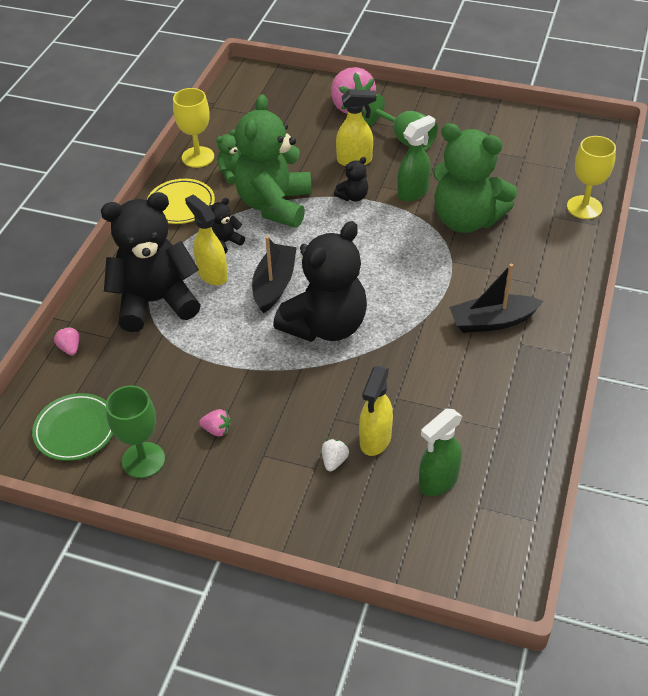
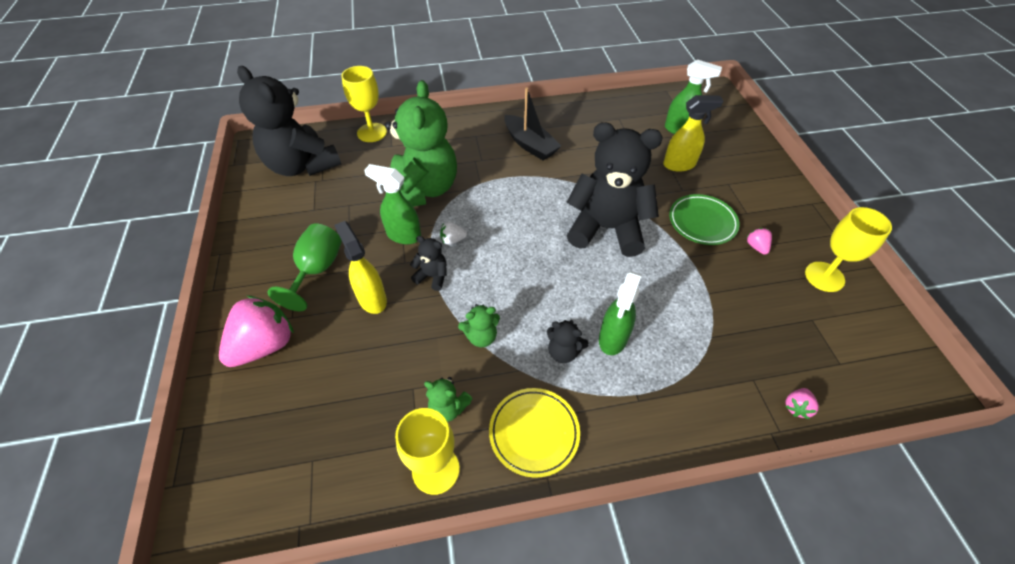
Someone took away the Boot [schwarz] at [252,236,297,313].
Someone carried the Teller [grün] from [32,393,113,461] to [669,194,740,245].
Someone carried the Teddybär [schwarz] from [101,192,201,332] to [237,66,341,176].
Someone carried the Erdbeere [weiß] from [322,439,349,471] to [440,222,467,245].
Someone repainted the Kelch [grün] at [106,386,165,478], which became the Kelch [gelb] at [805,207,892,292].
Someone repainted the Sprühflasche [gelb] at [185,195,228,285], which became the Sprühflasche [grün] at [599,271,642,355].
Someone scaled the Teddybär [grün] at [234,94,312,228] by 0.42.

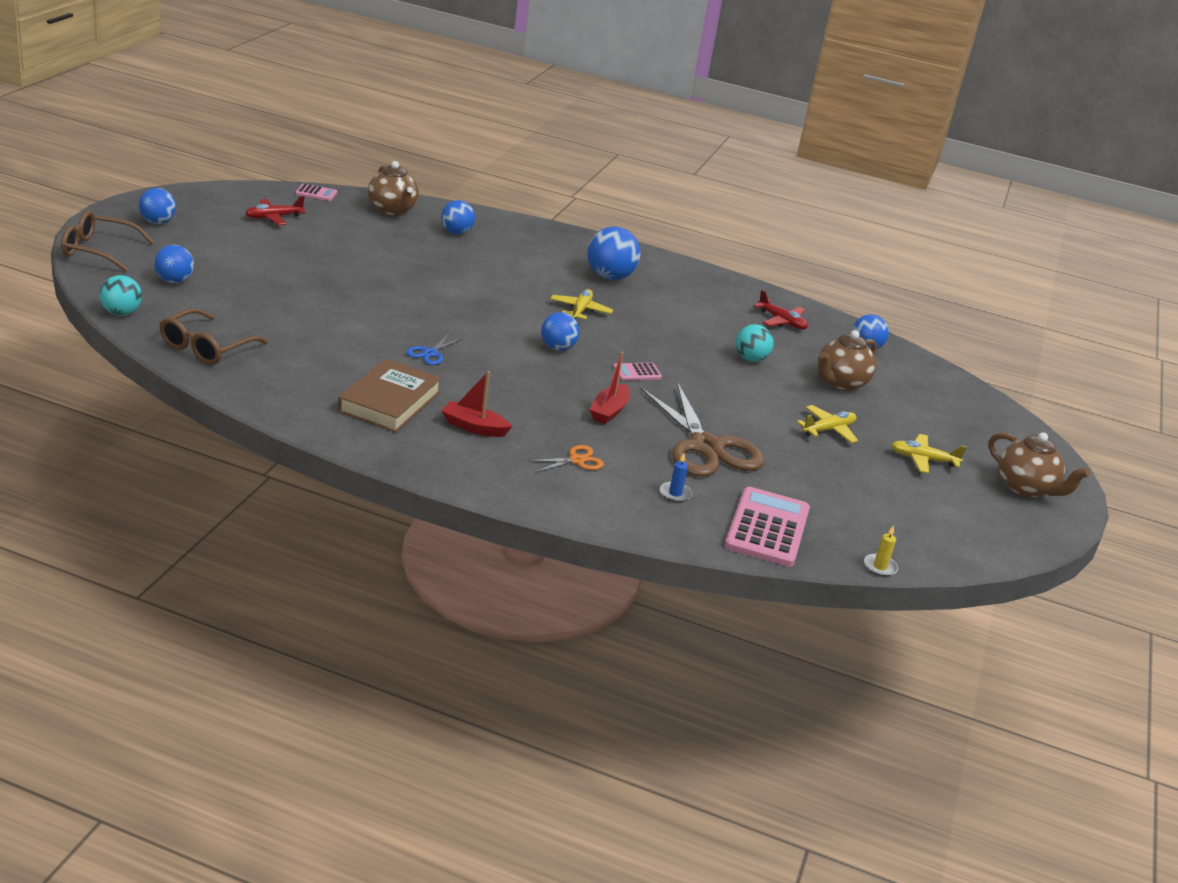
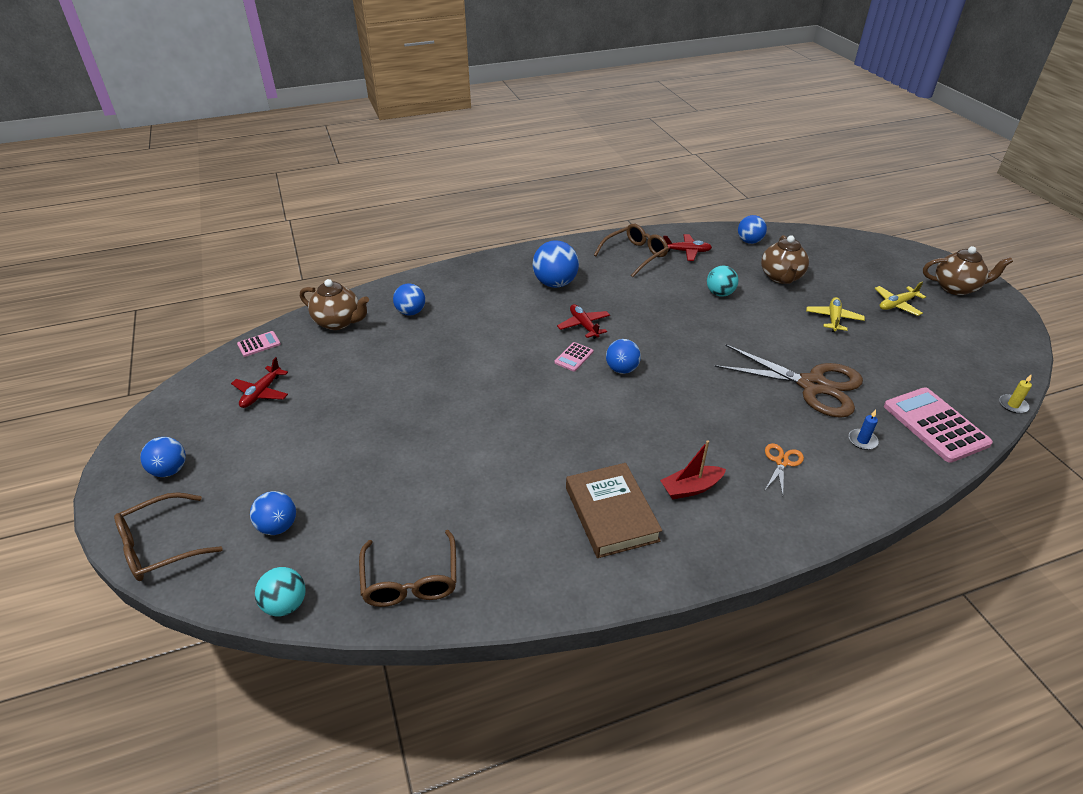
Someone took away the Schere [blau] at [406,333,464,365].
Someone took away the Boot [rot] at [590,352,630,424].
Someone put down the Brille [braun] at [594,224,669,277].
Someone carried the Taschenrechner [rosa] from [613,362,662,381] to [554,342,594,372].
Someone repainted the Flugzeug [gelb] at [550,289,613,319], which became the Flugzeug [rot] at [557,304,610,339].

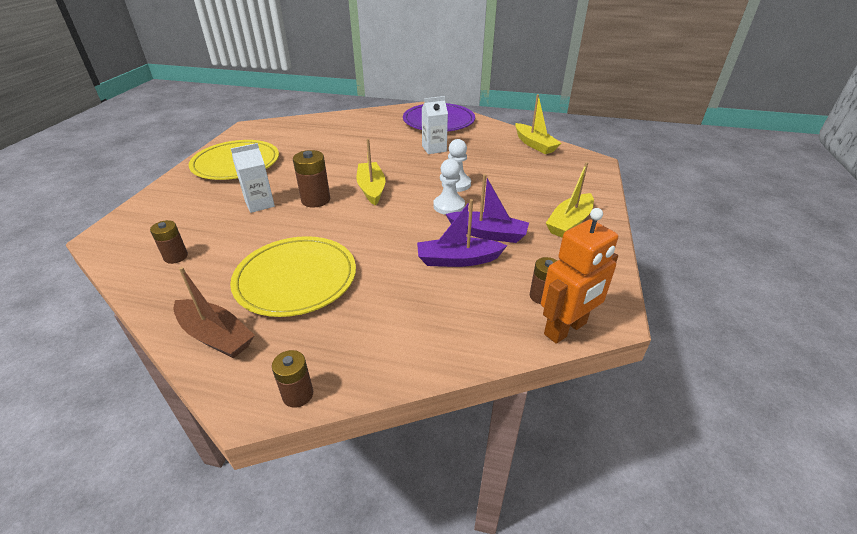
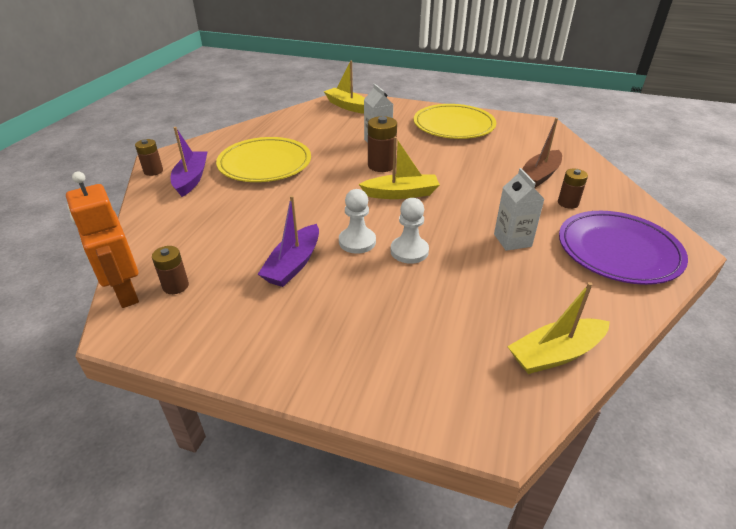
Someone carried the Batterie [braun] from [150,220,188,264] to [558,168,588,209].
Someone carried the Boot [braun] from [173,267,255,358] to [522,118,562,188].
Someone carried the Boot [lila] from [417,199,508,267] to [171,127,207,197].
Someone carried the Boot [gelb] from [546,162,594,238] to [324,60,365,114].

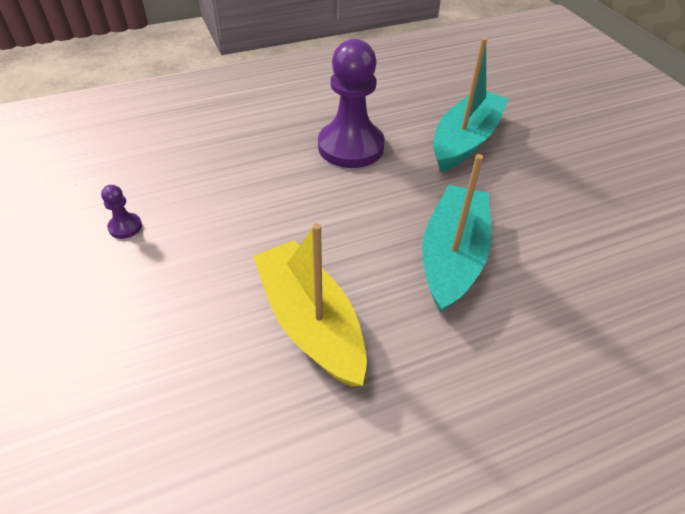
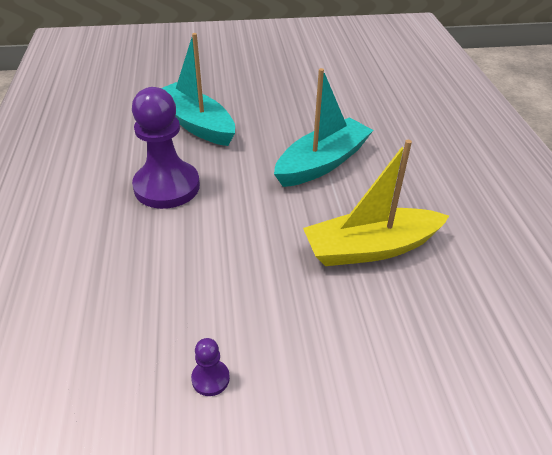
Someone rotated the Boot [türkis] at [422,154,491,313] by 105 degrees clockwise.

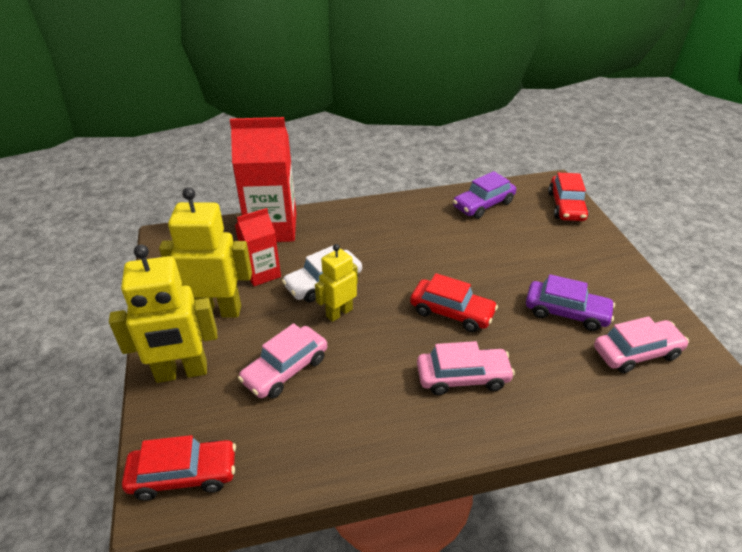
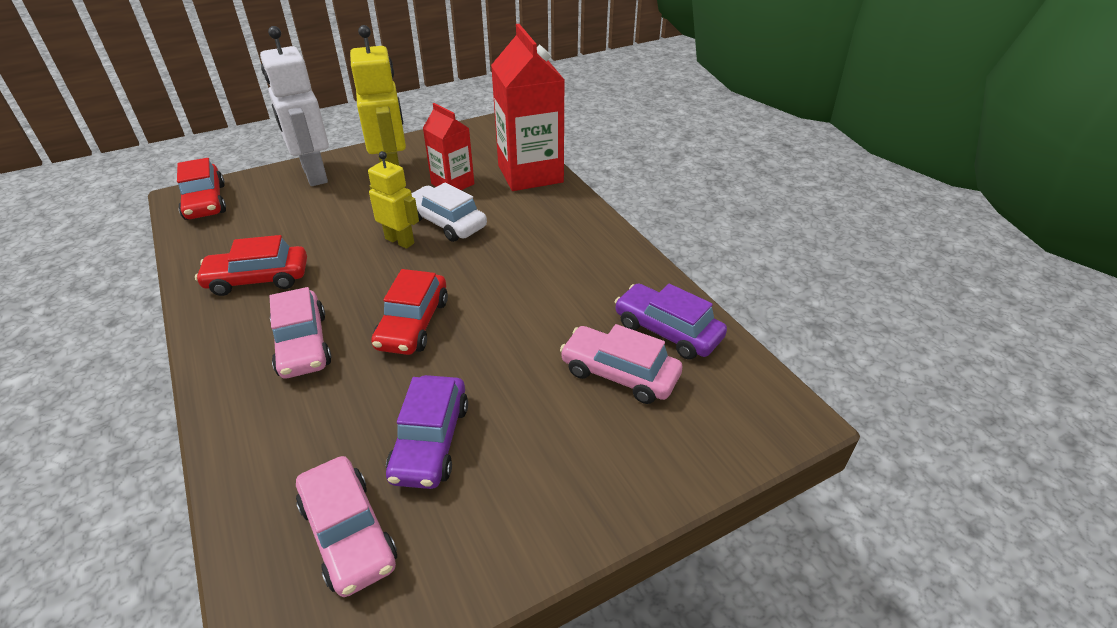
Someone carried the Auto [rosa] from [238,323,327,398] to [560,324,683,404].
Someone carried the Auto [rot] from [548,173,589,221] to [195,235,307,296].
Someone repainted the Roboter [gelb] at [109,244,217,383], which became the Roboter [weiß] at [260,26,329,186].

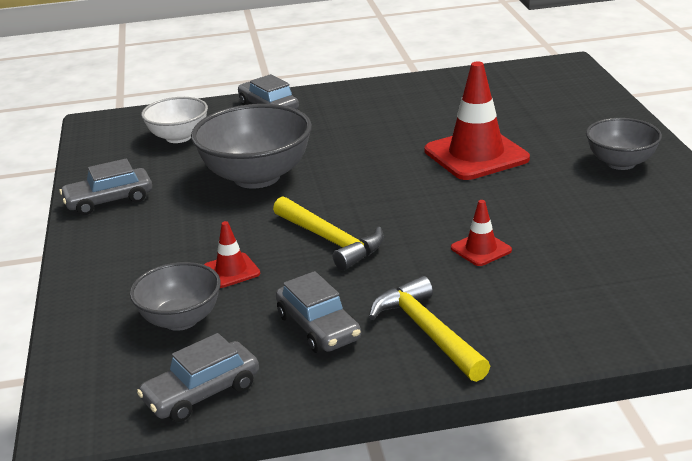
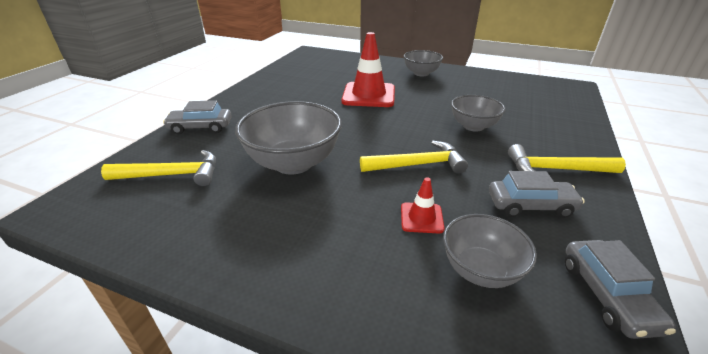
Someone took away the Auto [grau] at [59,158,152,215].
Someone swapped the Schüssel [weiß] at [141,97,208,143] for the Hammer [gelb] at [101,150,216,186].
Someone swapped the Leitkegel [rot] at [451,200,512,266] for the Schüssel [grau] at [451,95,506,132].

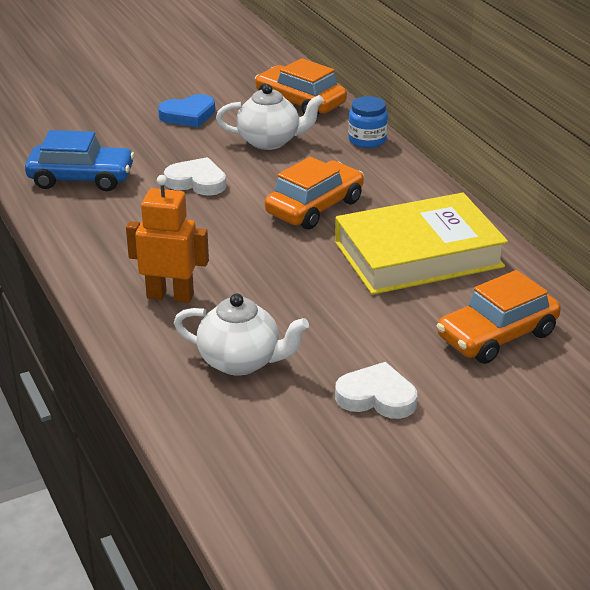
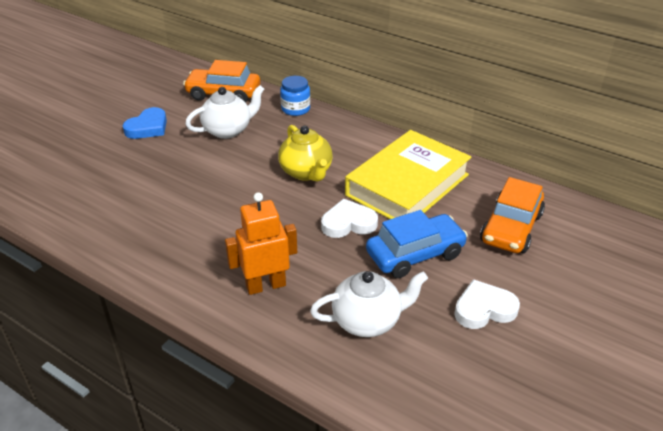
Someone carried the Auto [blau] from [25,130,135,191] to [366,210,468,278].
Someone carried the Herz [weiß] from [164,157,226,196] to [321,199,378,238].
Someone swapped the Auto [orange] at [265,157,364,229] for the Teekanne [gelb] at [278,125,333,181].

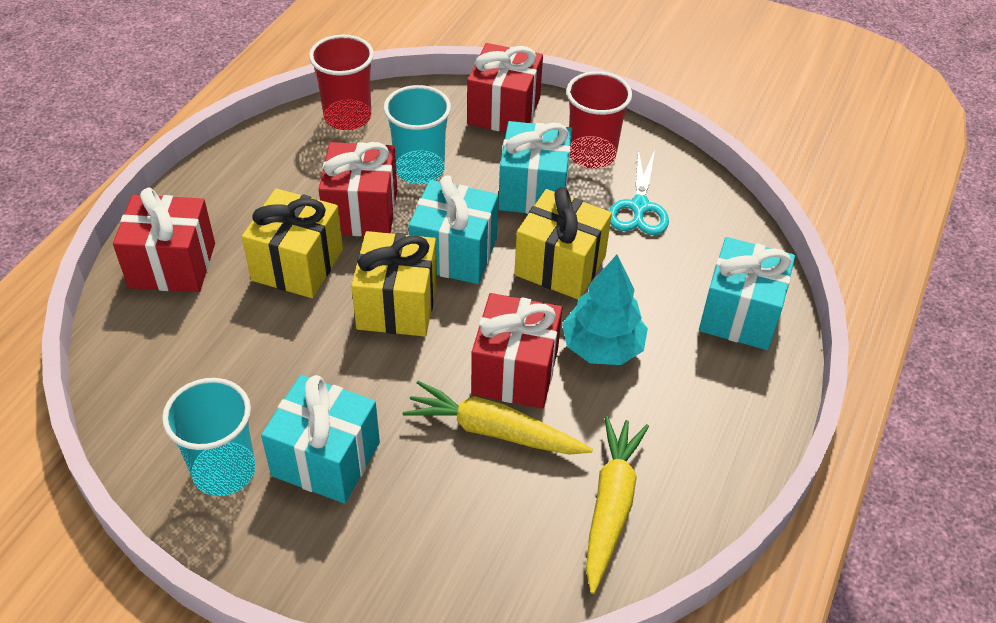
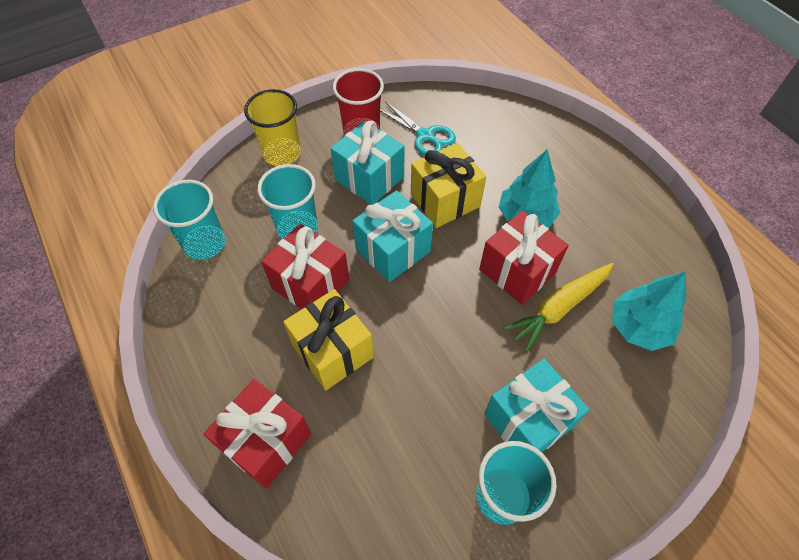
Someone took away the Geschenk [gelb] at [351,231,437,336].
Someone took away the Karotte [gelb] at [586,416,649,594].
Someone took away the Geschenk [türkis] at [699,237,795,350].
Someone put down the Baum [türkis] at [612,271,686,351].
Someone swapped the Geschenk [rot] at [467,43,543,132] for the Becher [gelb] at [244,89,301,166].
Someone repainted the Becher [rot] at [309,35,374,130], which became the Becher [türkis] at [153,180,225,260].

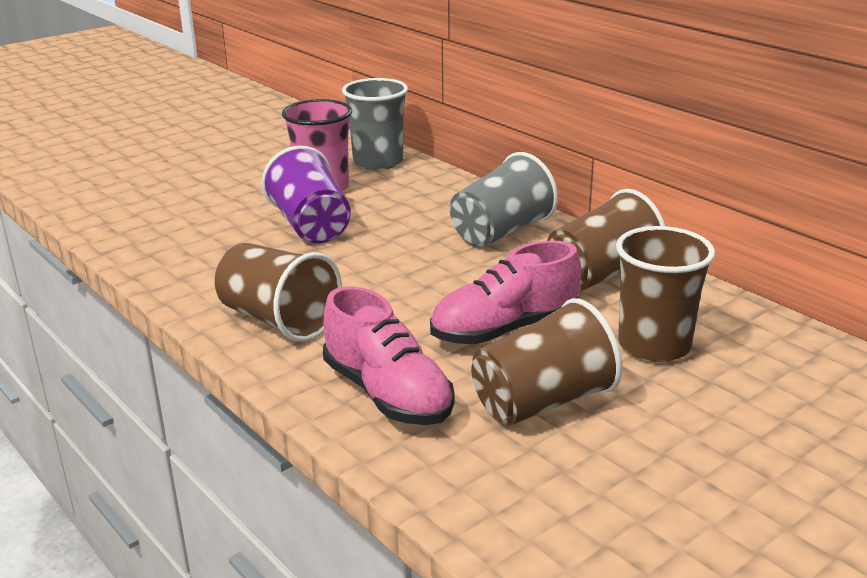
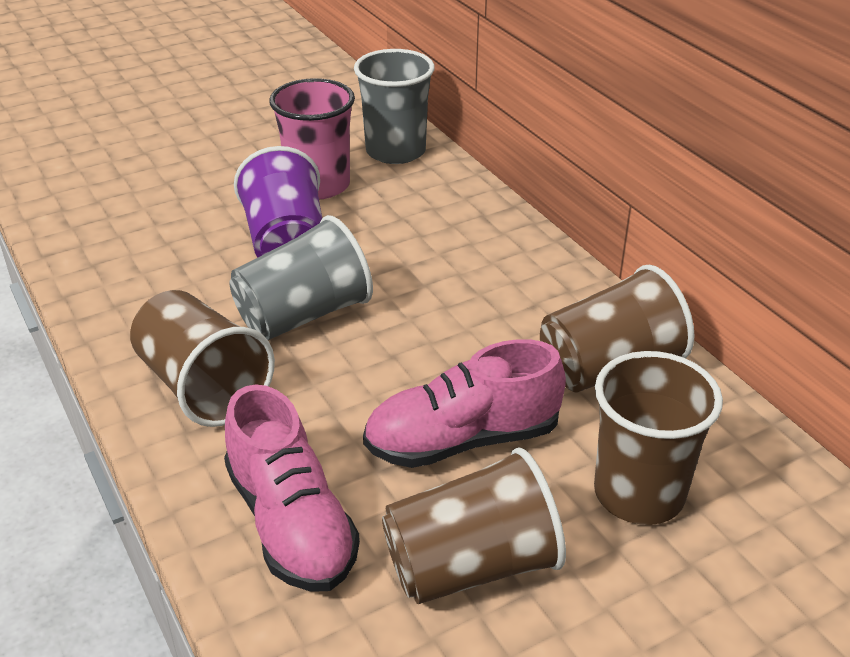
Someone carried the Becher [grau] from [450,152,558,248] to [230,215,373,340].

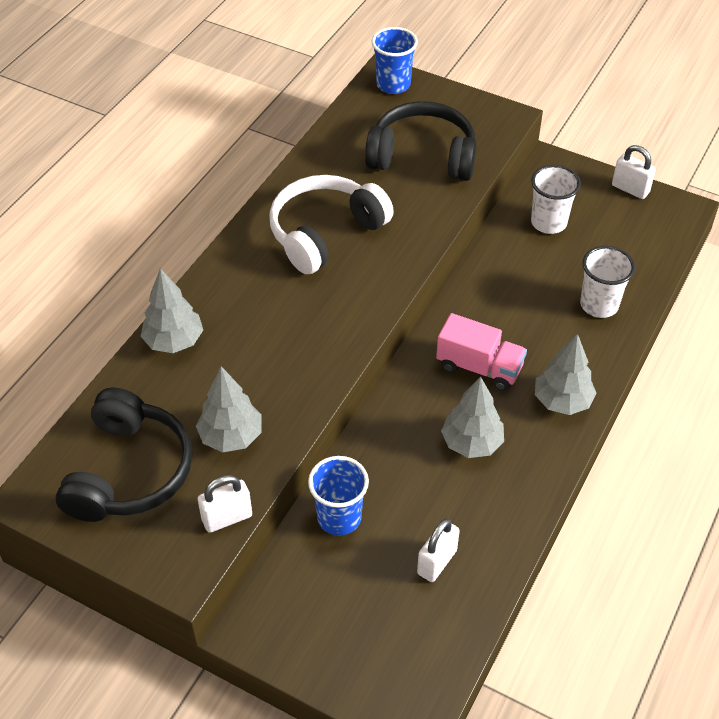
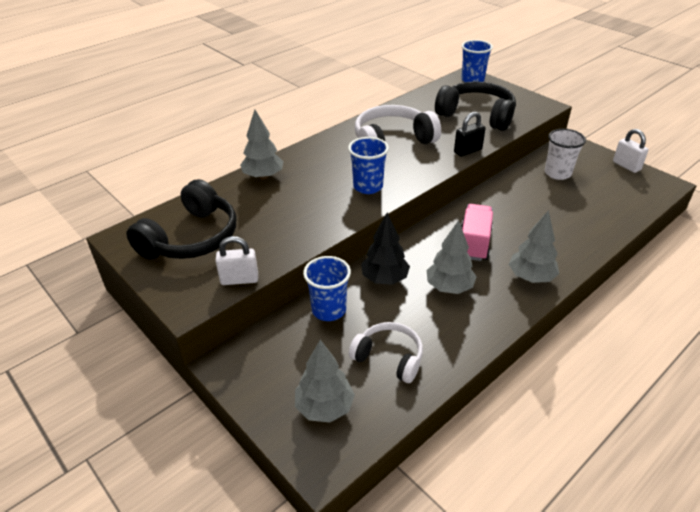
Someone took away the Becher [weiß] at [580,246,635,318].
Someone put down the Becher [blau] at [348,137,389,194].
Someone put down the Baum [schwarz] at [361,212,410,285].
Someone put down the Vorhängeschloss [schwarz] at [454,112,486,157].
Someone carried the Baum [grau] from [196,366,262,452] to [295,340,355,423].
Someone swapped the Vorhängeschloss [weiß] at [417,518,460,582] for the Kopfhörer [weiß] at [349,322,423,383].
Someone rotated the Lastwagen [rosa] at [436,313,527,391] by 120 degrees counterclockwise.

